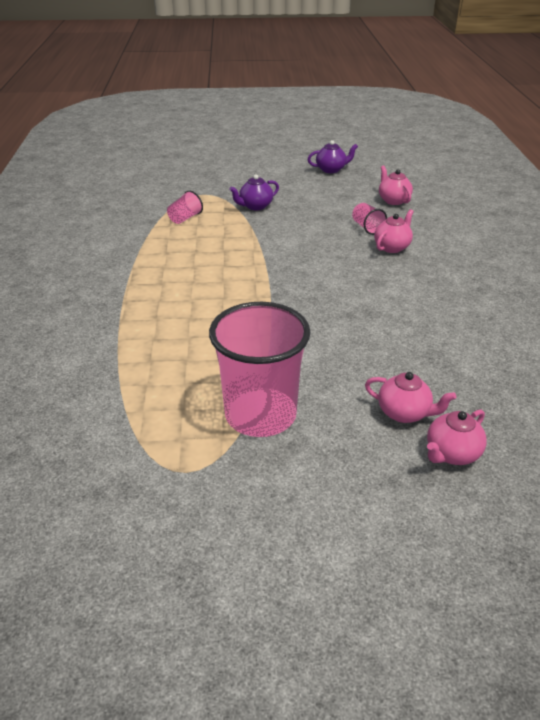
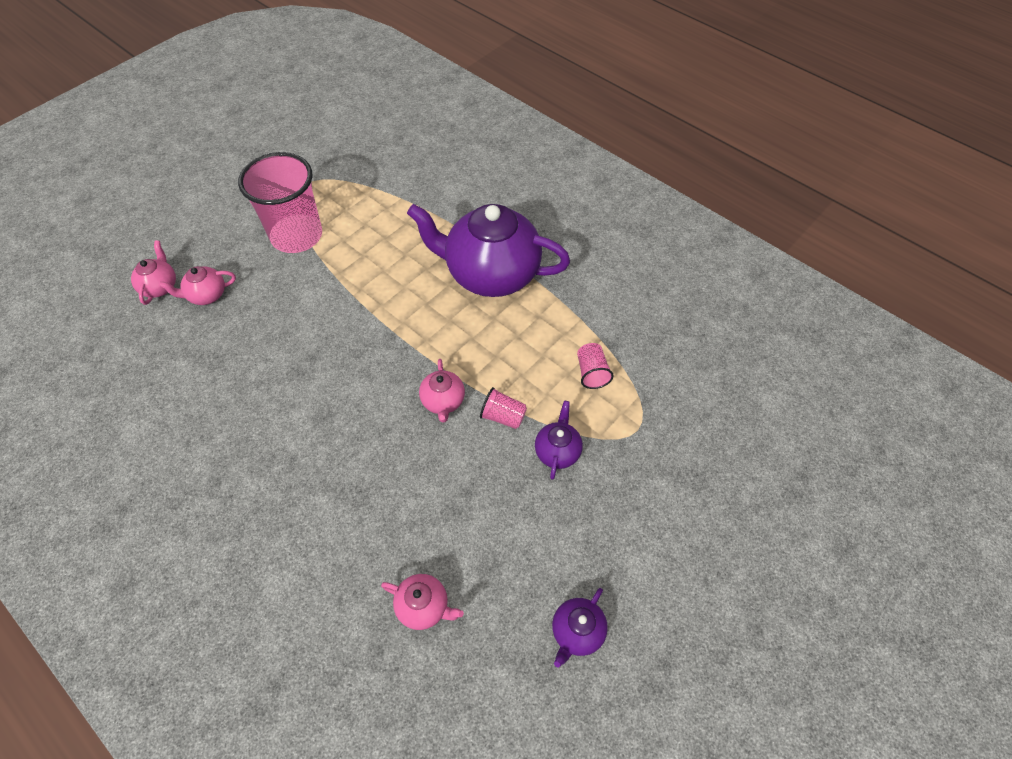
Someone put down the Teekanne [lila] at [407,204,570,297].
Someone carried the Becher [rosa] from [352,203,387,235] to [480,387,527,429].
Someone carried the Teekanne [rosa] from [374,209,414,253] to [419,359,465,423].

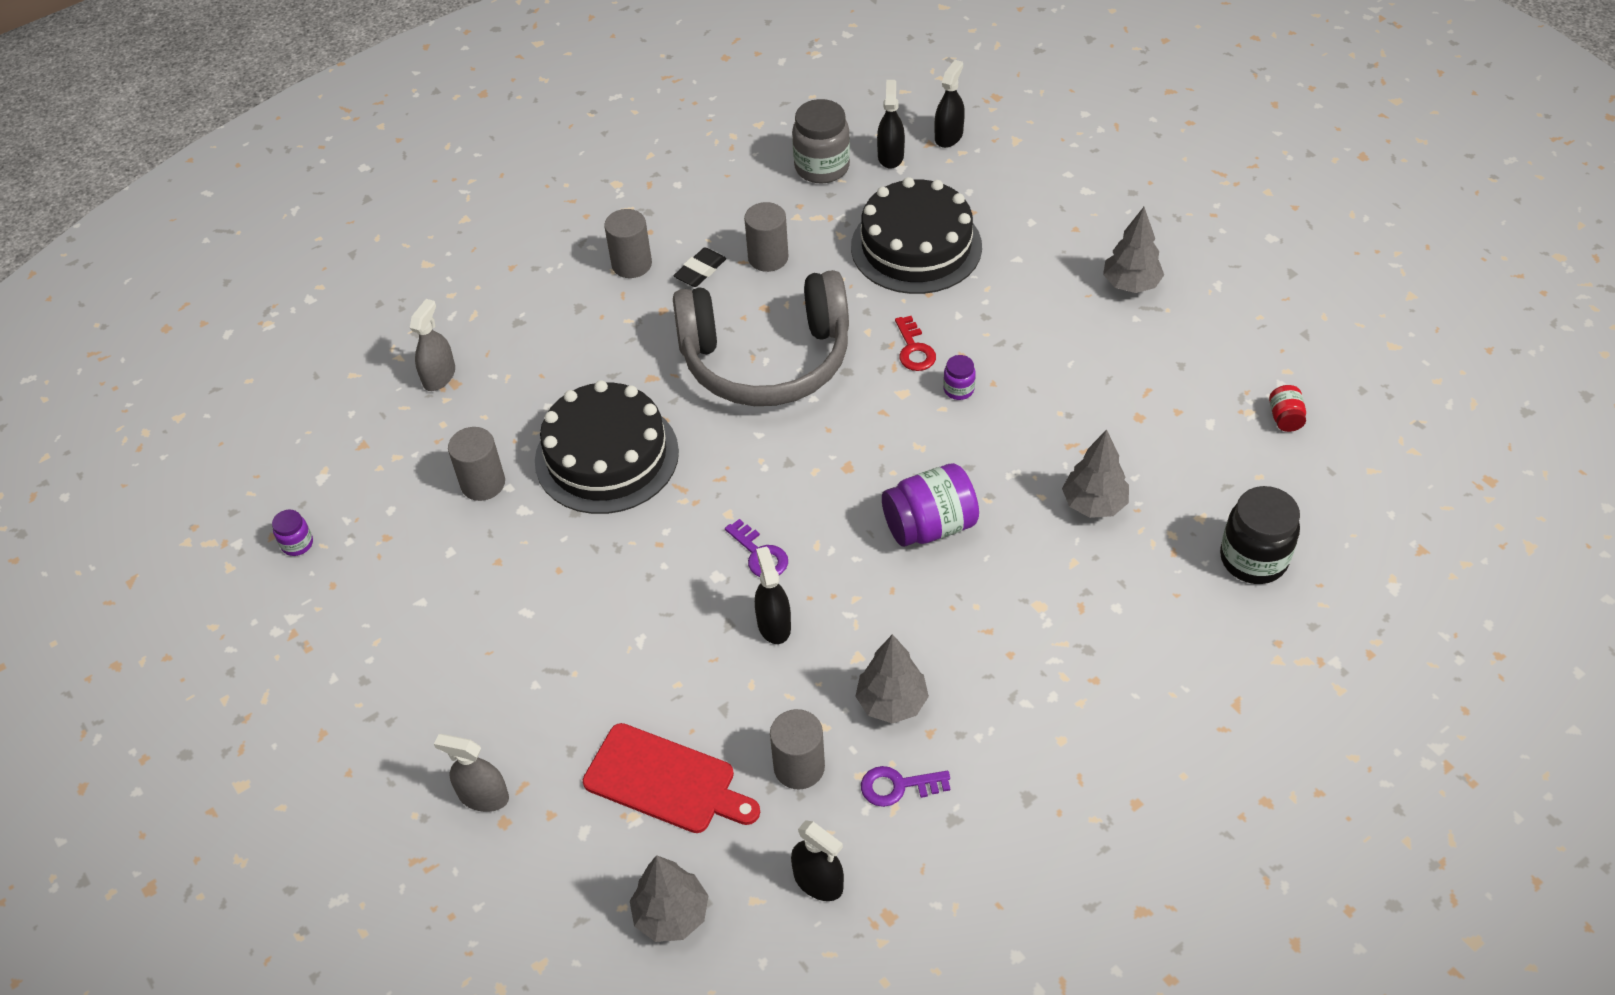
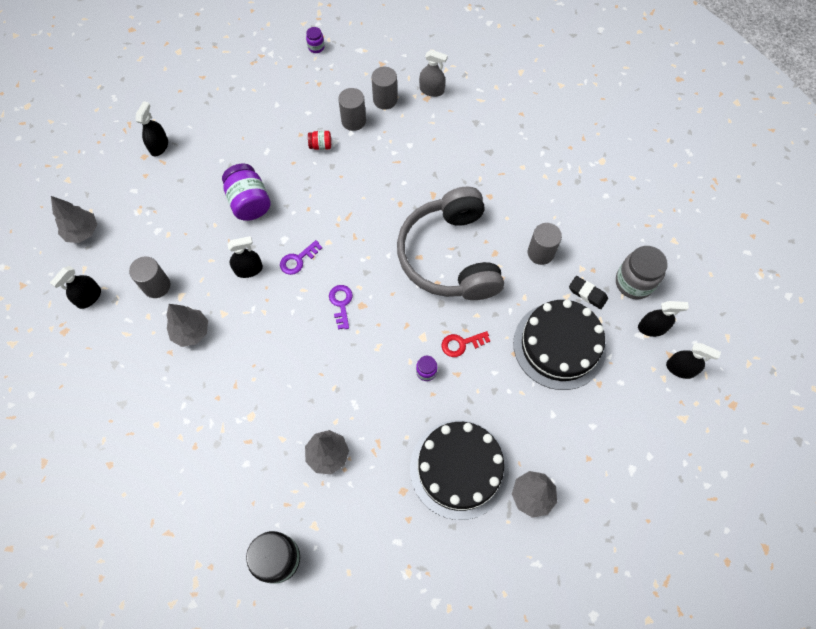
Someone took away the Schneidebrett [rot] at [583,723,760,833].
Someone carried the Kuchen [schwarz] from [535,380,679,514] to [410,420,509,520].
Someone carried the Vollzylinder [grau] from [604,209,652,278] to [371,67,398,110].
Someone carried the Radiergummi [schwarz] from [673,248,726,287] to [569,276,608,309].
Someone carried the Schlüssel [lila] from [861,766,950,807] to [329,285,353,329].
Someone carried the Einmachglas [lila] from [882,463,979,547] to [222,164,271,221].
Someone carried the Einmachglas [rot] from [1269,385,1306,432] to [308,131,331,150].
Someone repainted the Sprühflasche [grau] at [434,734,509,812], which became the Sprühflasche [schwarz] at [136,101,168,156].

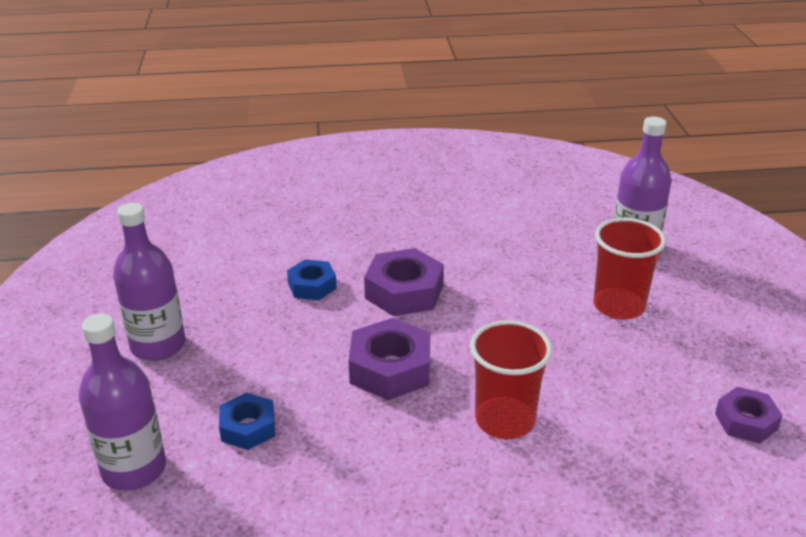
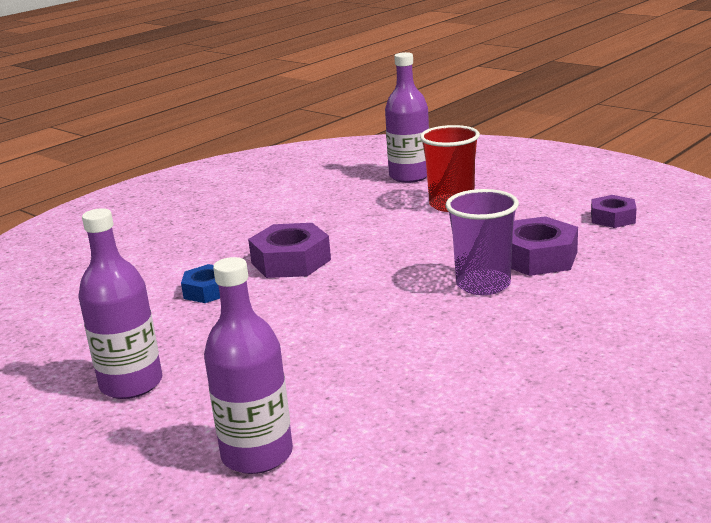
Someone took away the Sechskantmutter [blau] at [219,393,275,450].
Someone carried the Sechskantmutter [lila] from [348,318,430,400] to [511,216,578,276].
Someone repainted the Becher [rot] at [470,320,552,439], which became the Becher [lila] at [446,189,519,295].

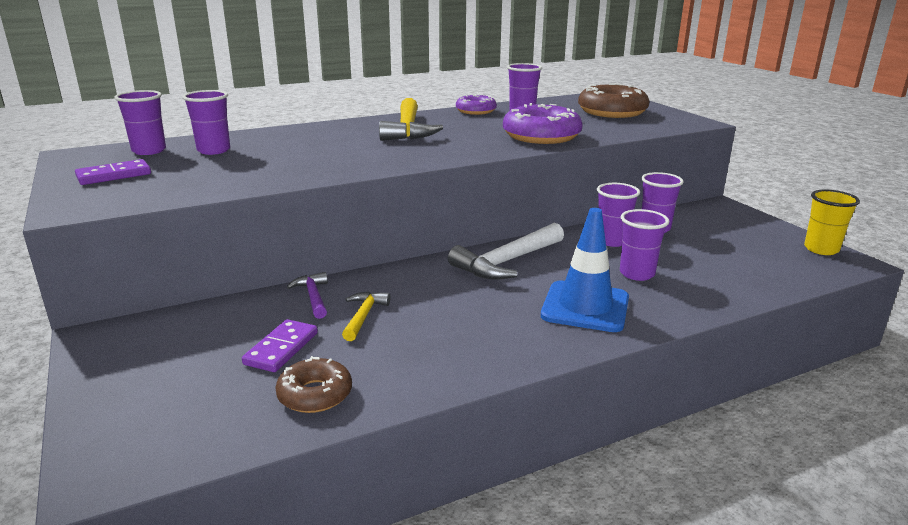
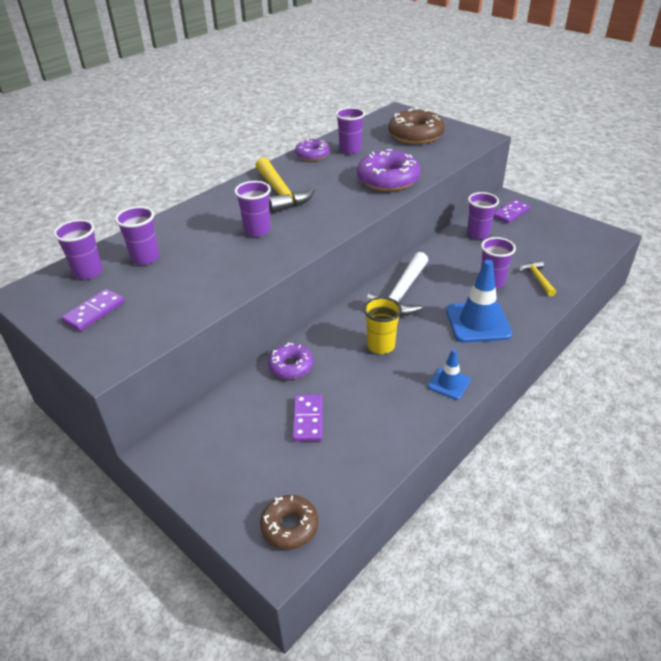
Someone put down the Leitkegel [blau] at [428,349,471,400].
Someone put down the Dominostein [lila] at [493,200,530,224].
Someone carried the Donut [braun] from [275,356,352,413] to [260,495,318,550].
Someone carried the Hammer [gelb] from [342,292,390,341] to [519,261,556,297].
Someone carried the Becher [lila] from [597,183,640,247] to [234,181,271,237].
Someone carried the Becher [gelb] from [804,189,860,255] to [363,297,402,354].
Someone swapped the Hammer [lila] at [287,272,328,319] for the Donut [lila] at [268,343,314,379].

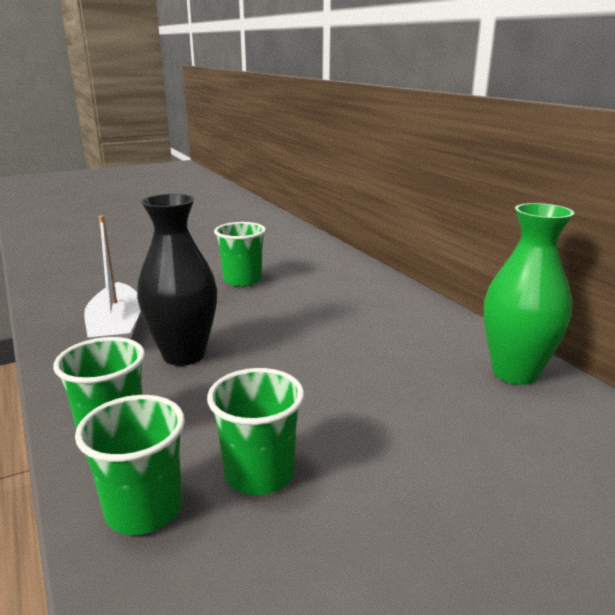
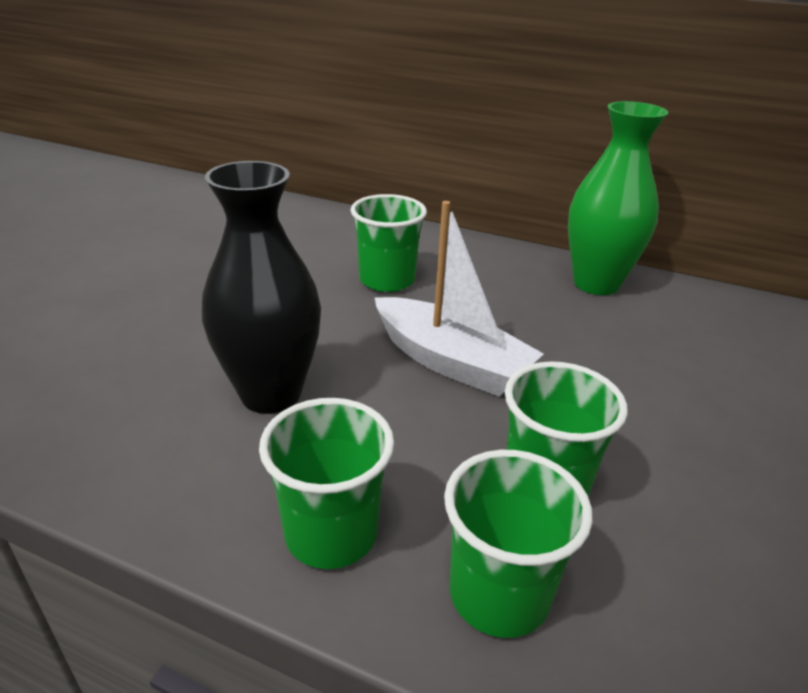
Someone carried the Boot [weiß] from [84,215,141,340] to [374,201,543,397].
Someone carried the Becher [grün] from [214,222,266,287] to [351,194,427,292].

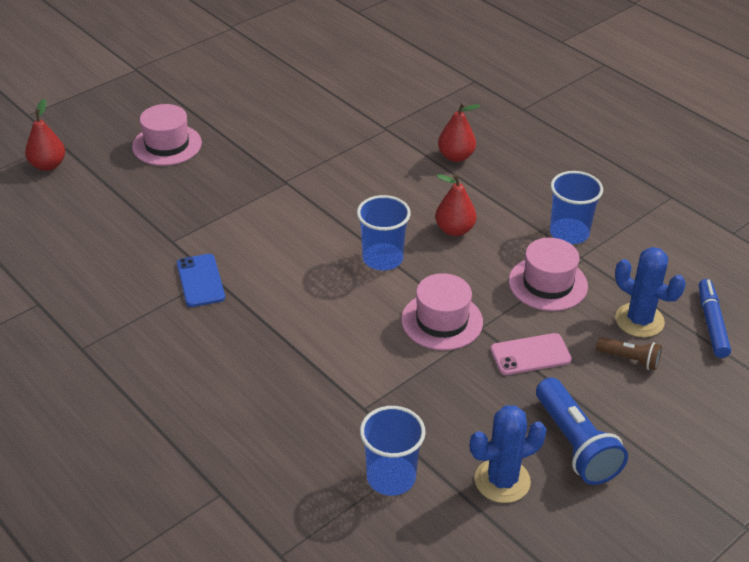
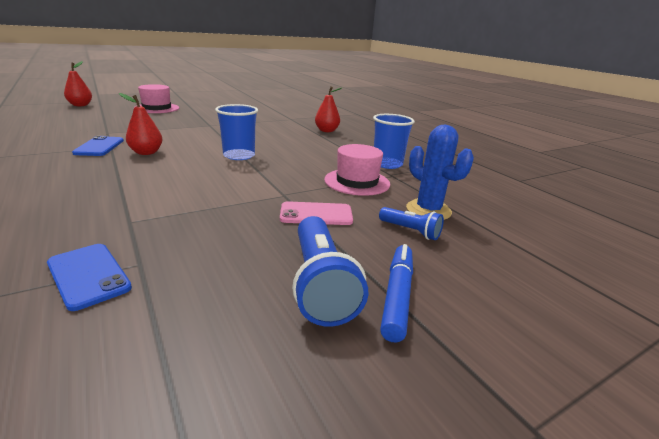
Someone took away the Hut [rosa] at [401,273,483,350].
Someone took away the Kaktus [blau] at [470,405,546,503].
Someone carried the Birne [rot] from [435,174,476,236] to [119,93,162,155].
Someone carried the Filzstift [blau] from [699,279,731,358] to [380,244,413,342].
Someone swapped the Becher [blau] at [360,406,426,496] for the Handy [blau] at [47,244,132,311].
Someone repainted the Taschenlampe [braun] at [596,337,662,370], which became the Taschenlampe [blau] at [379,207,444,240].

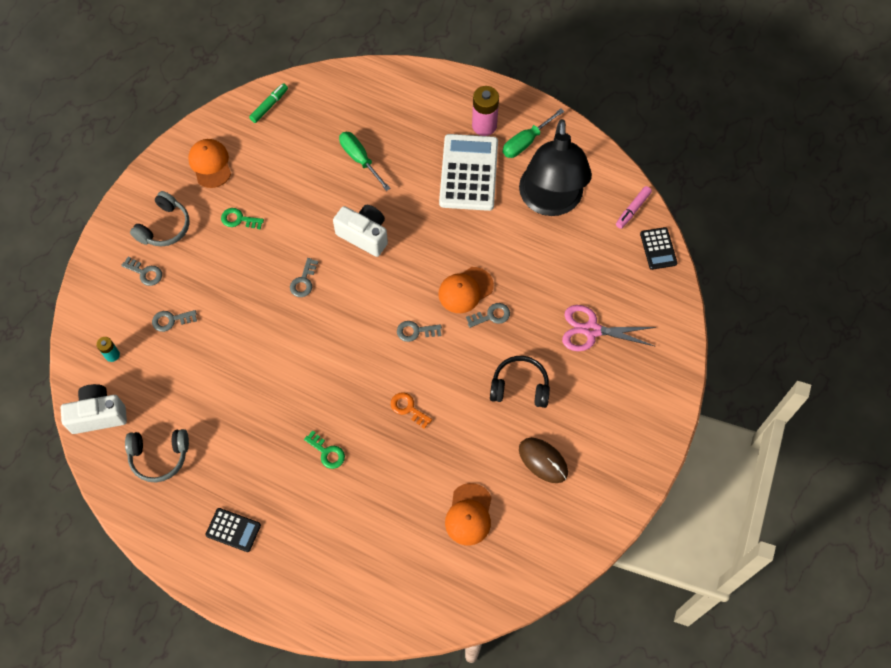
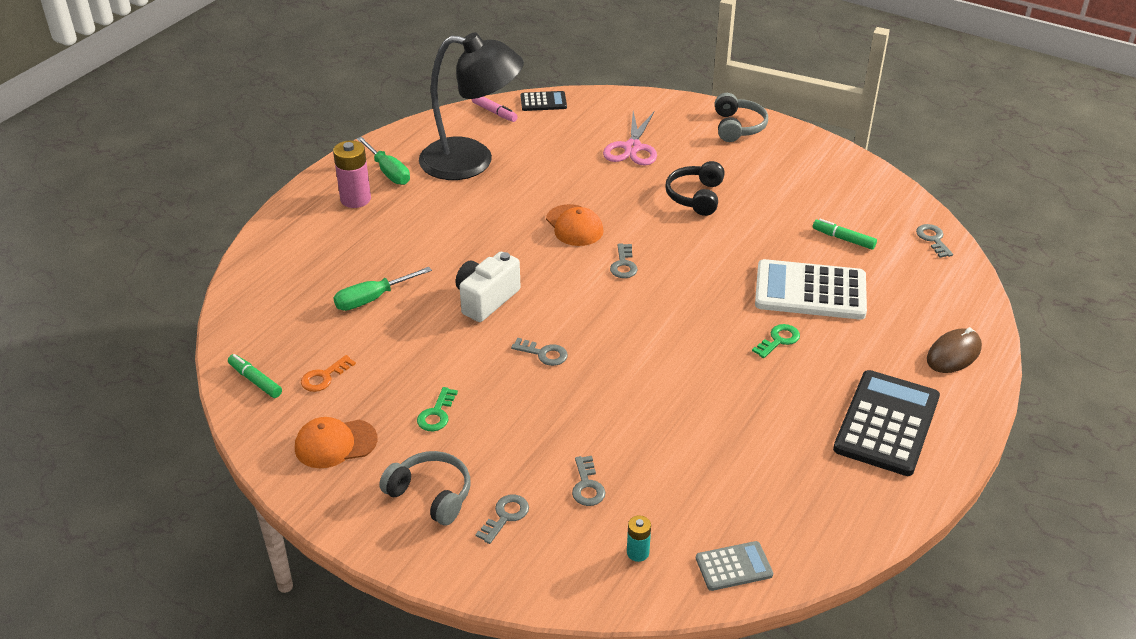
Someone carried the Kopfhörer [grau] from [125,429,189,482] to [715,93,768,142].
Someone carried the Schlüssel [orange] from [391,392,432,429] to [301,355,356,392].
Someone carried the Taschenrechner [weiß] from [439,134,498,211] to [755,259,867,320].
Someone carried the Schlüssel [grau] from [466,303,510,328] to [916,224,953,258].
Someone carried the Computermaus [braun] from [519,438,568,483] to [927,327,982,373].
Someone swapped the Kamera [weiß] at [61,384,127,434] for the Taschenrechner [grau] at [696,541,773,591].
Someone swapped the Kappe [orange] at [445,483,492,546] for the Filzstift [grün] at [813,219,877,250].
Someone scaled the Taschenrechner [schwarz] at [205,508,261,552] by 1.99.

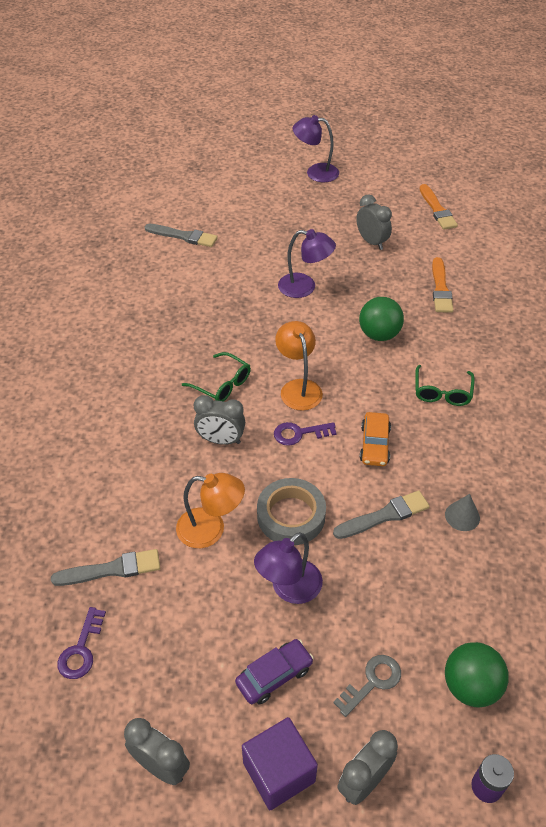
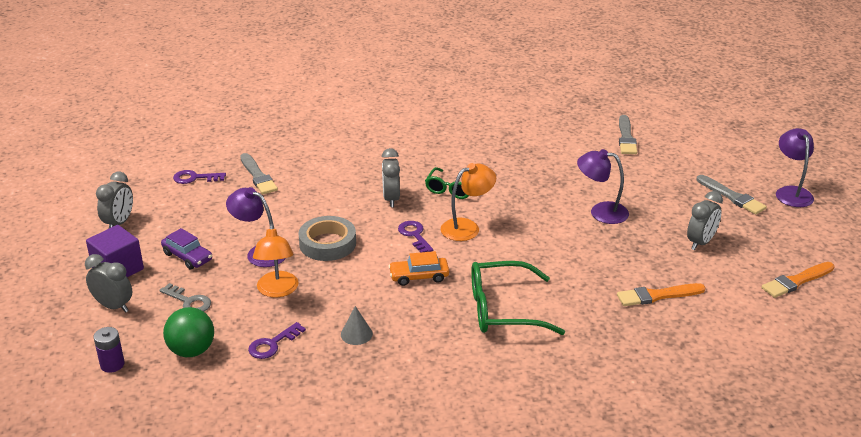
Someone took away the Ball [grün] at [359,297,404,341].
Someone put down the Schlüssel [lila] at [248,322,306,359].
Someone carried the Lampe [orange] from [176,473,245,548] to [253,224,299,297].
Someone carried the Pinsel [grau] from [333,490,430,539] to [697,175,767,214].
Someone rotated the Lampe [lila] at [278,229,336,298] by 105 degrees clockwise.
Someone scaled the Brille [grün] at [415,365,475,406] by 1.66.

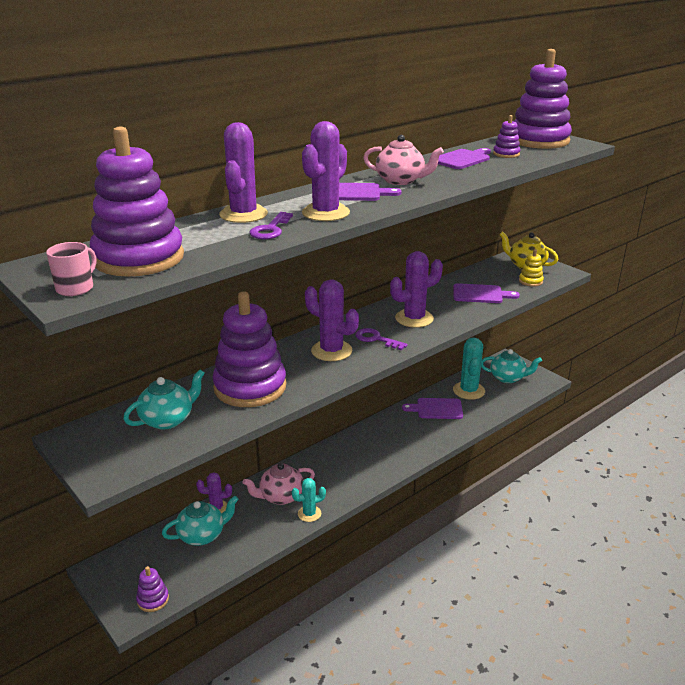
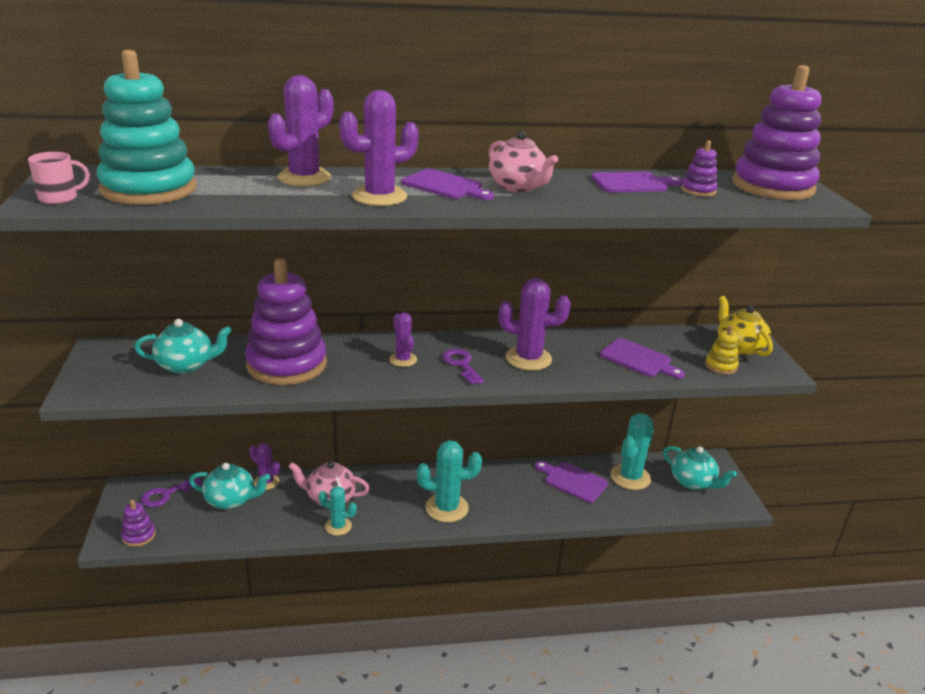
Someone put down the Kaktus [türkis] at [417,440,482,522].
Someone carried the Schlüssel [lila] from [250,212,293,239] to [141,477,202,507].
Someone repainted the Stapelspielzeug [lila] at [89,127,184,277], which became the Stapelspielzeug [türkis] at [97,50,197,205].
Someone scaled the Kaktus [lila] at [305,279,359,361] by 0.59.

